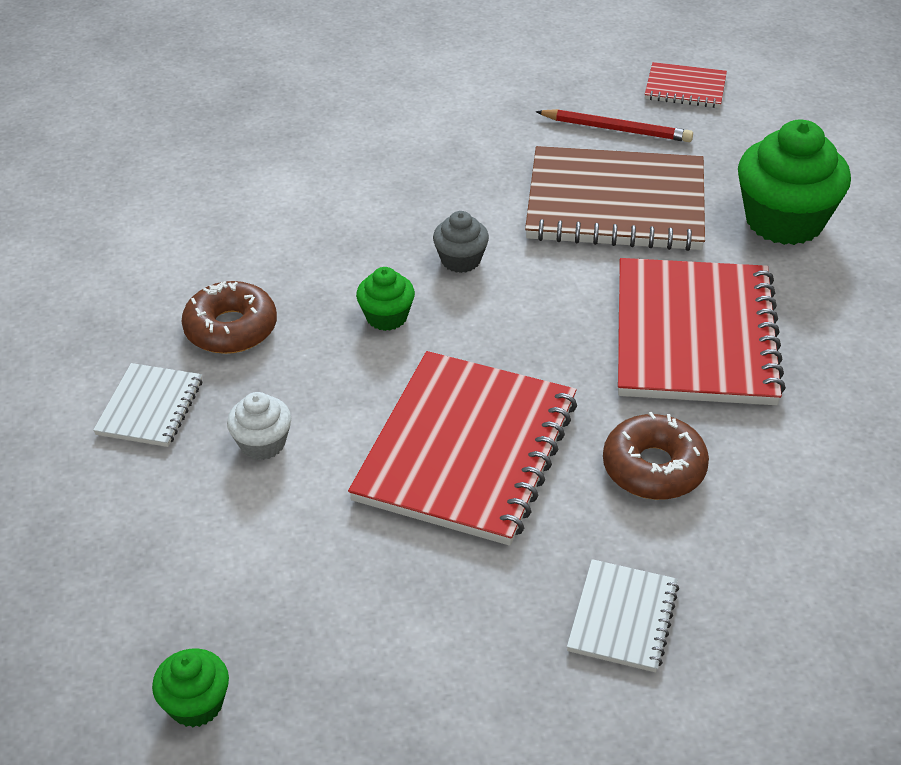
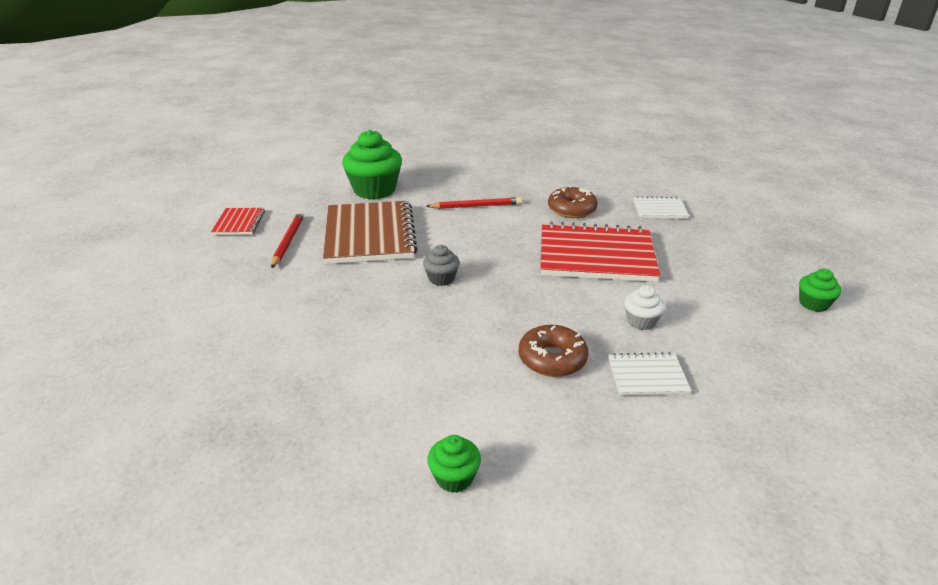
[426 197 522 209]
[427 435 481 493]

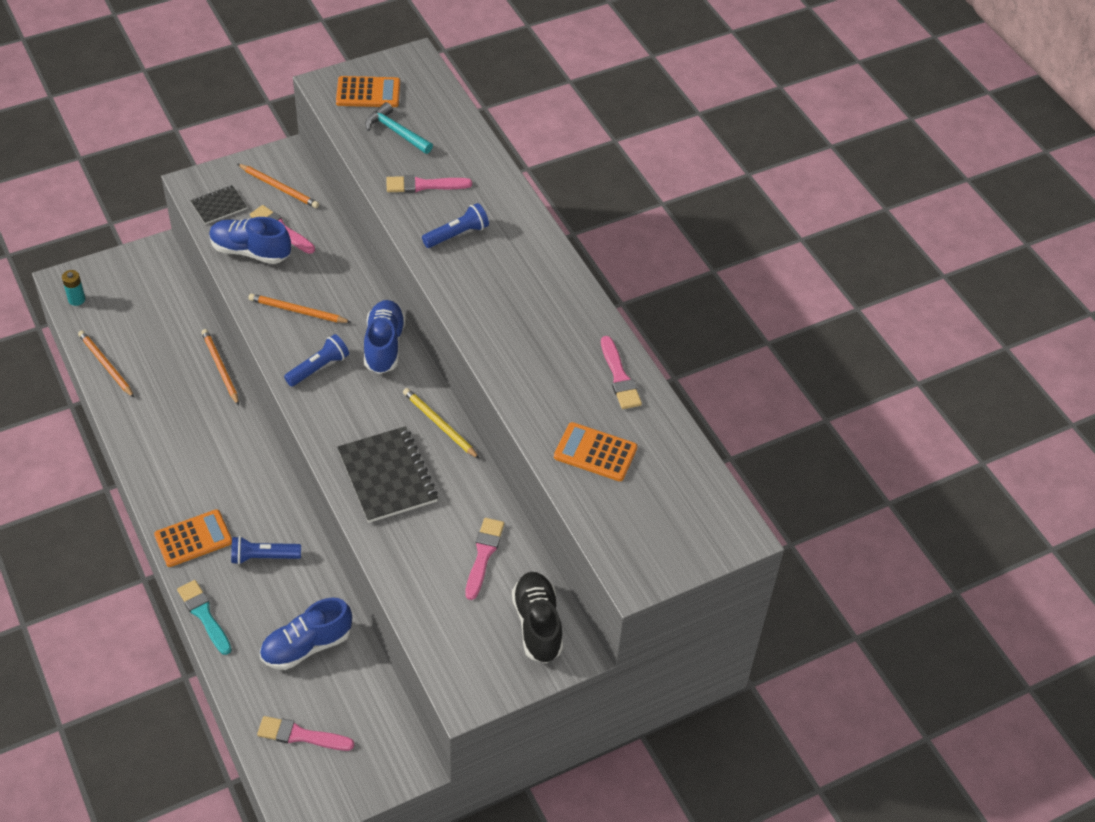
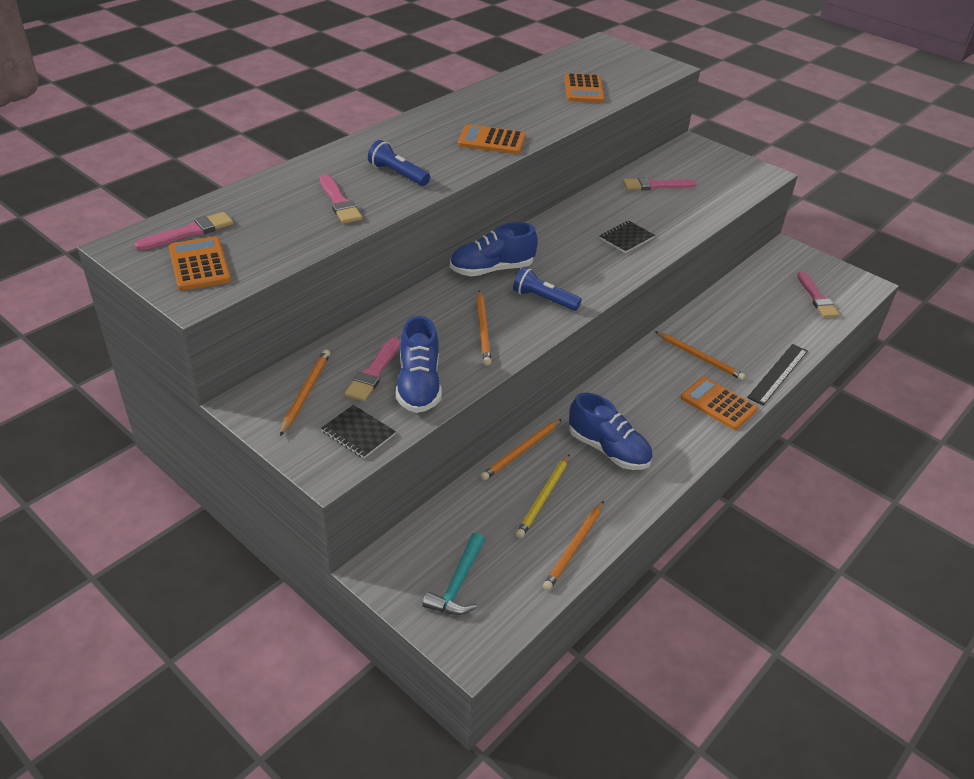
[422 533 485 615]
[62 270 85 306] (first image)
[134 212 233 250]
[516 454 569 538]
[600 221 655 253]
[655 331 746 380]
[512 572 563 663] (first image)
[747 344 808 405]
[569 393 653 470]
[458 124 526 154]

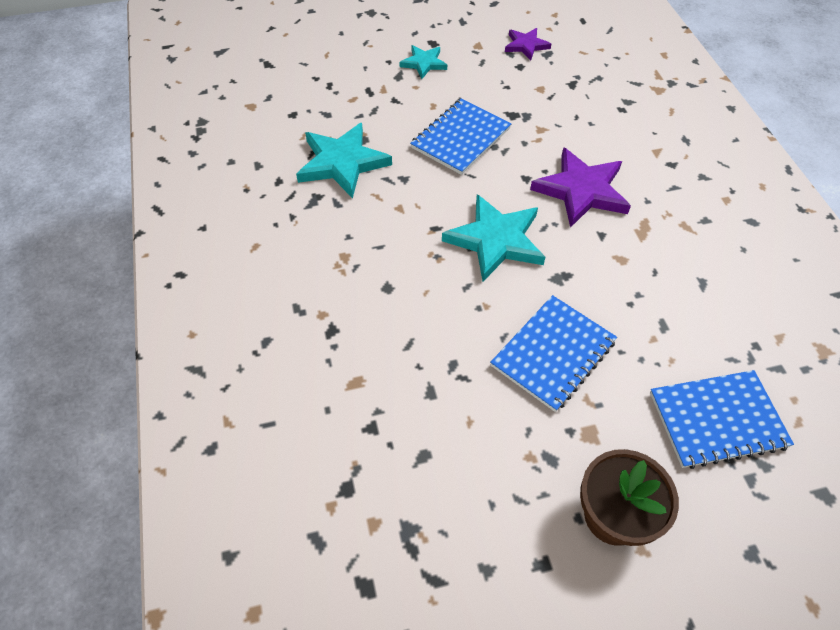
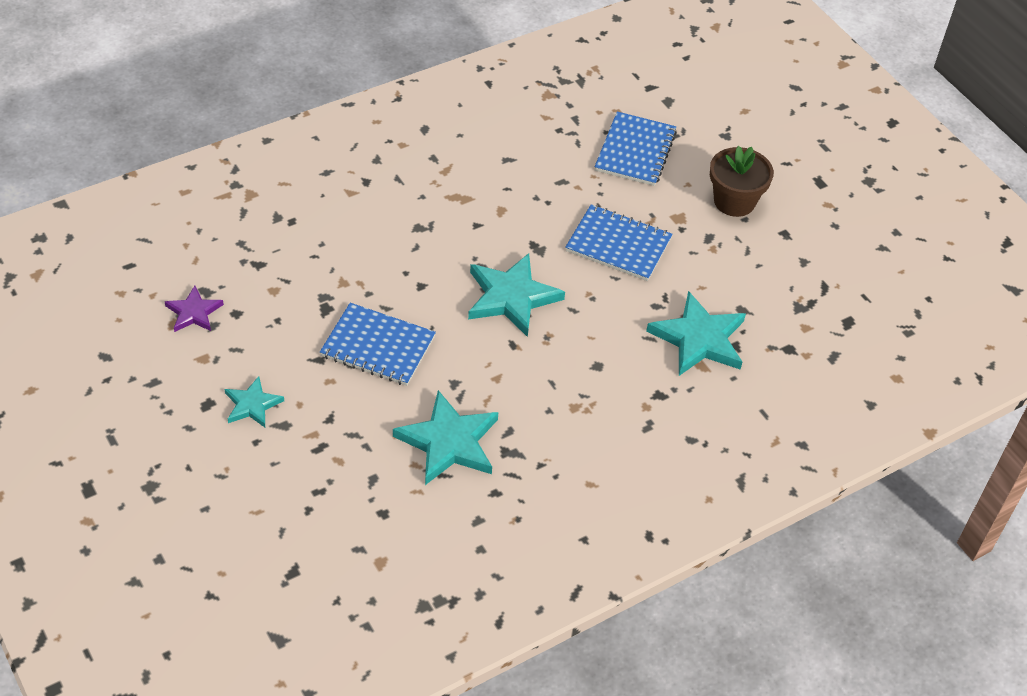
[530 147 631 228] (first image)
[595 112 677 186]
[646 291 746 376]

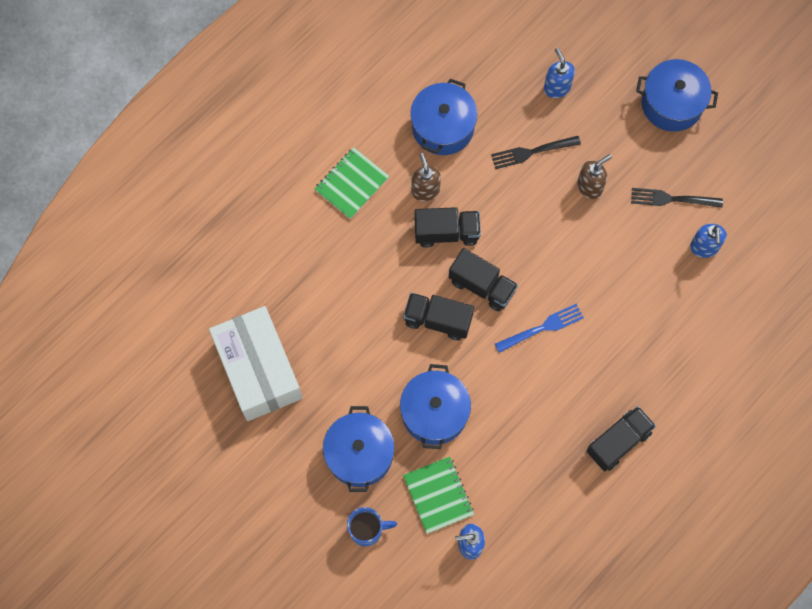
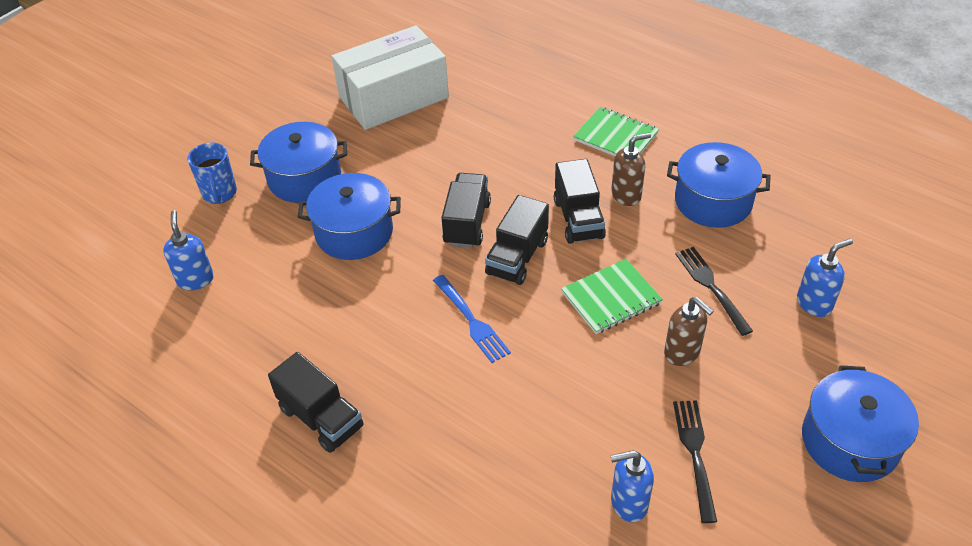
[561 259 663 334]

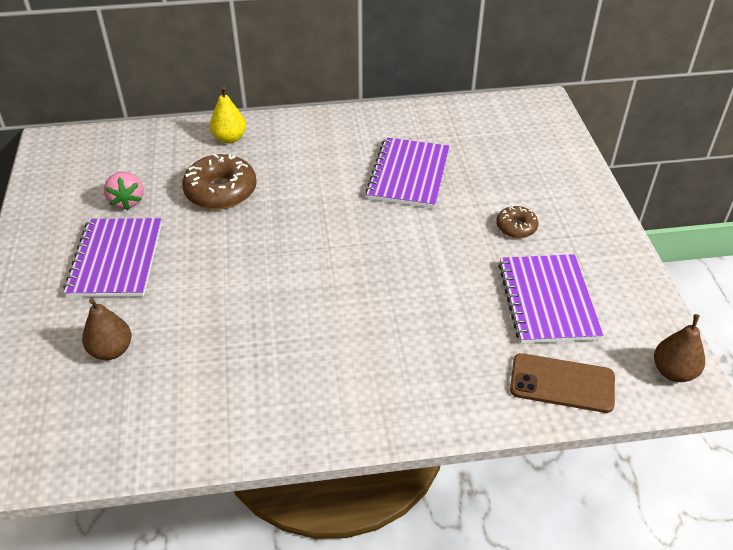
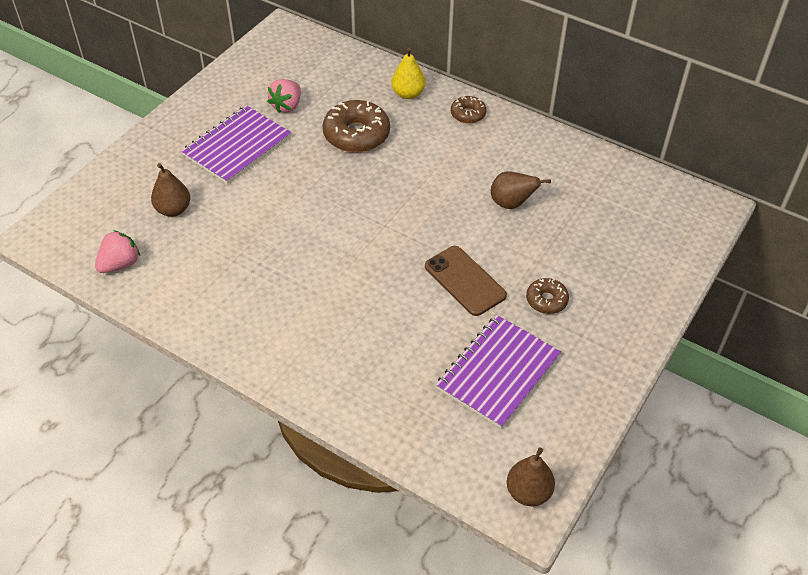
[491 171 551 209]
[425 246 507 316]
[451 96 486 124]
[95 230 140 273]

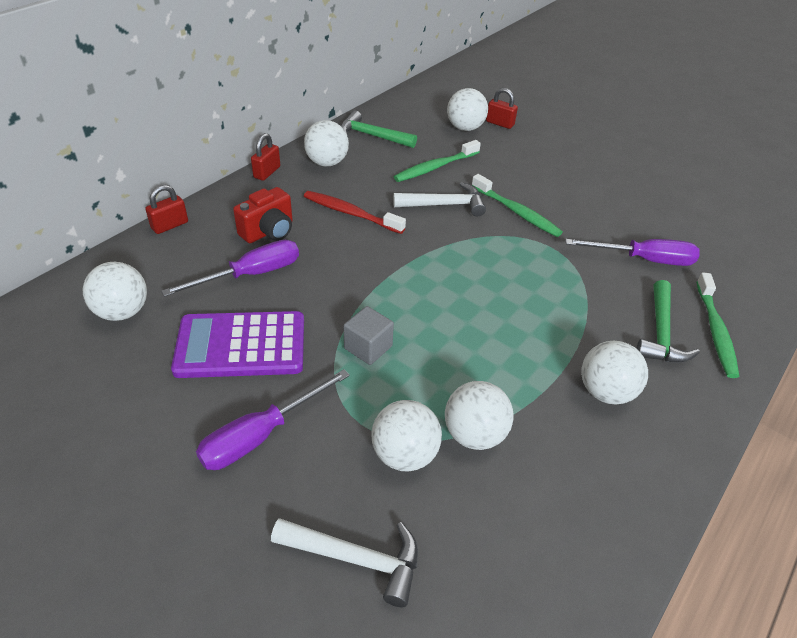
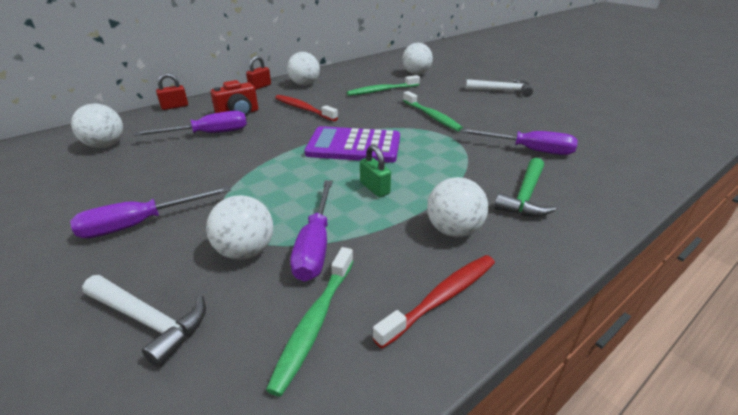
[486 88 518 129] (first image)
[341 111 417 148] (first image)
[466 79 533 97]
[266 247 354 397]
[344 306 394 365] (first image)
[305 126 400 163]
[290 180 333 282]
[360 145 391 197]
[373 255 495 349]

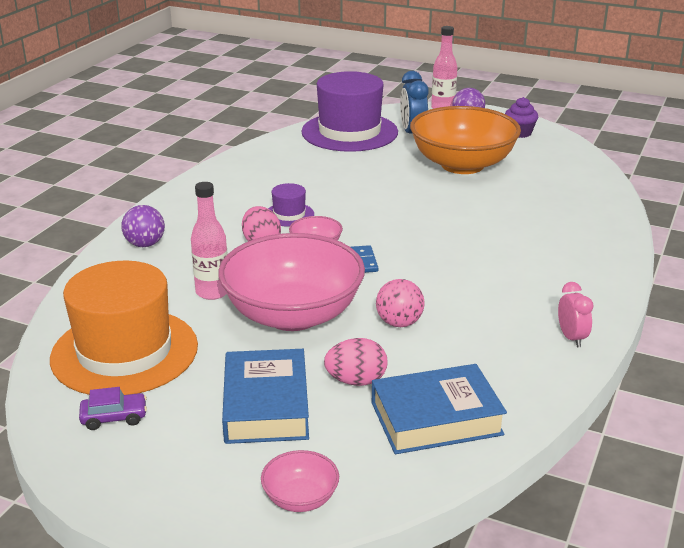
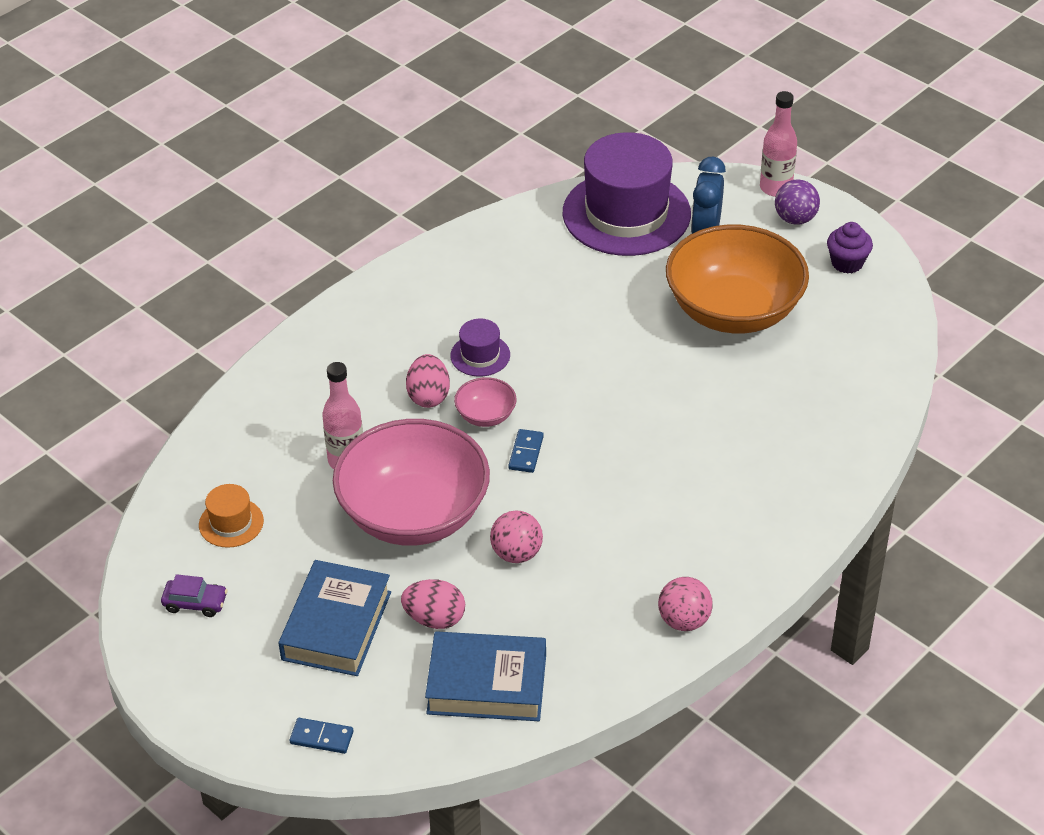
[121 205 165 247] (first image)
[199 484 264 548]
[658 577 713 631]
[289 718 354 754]

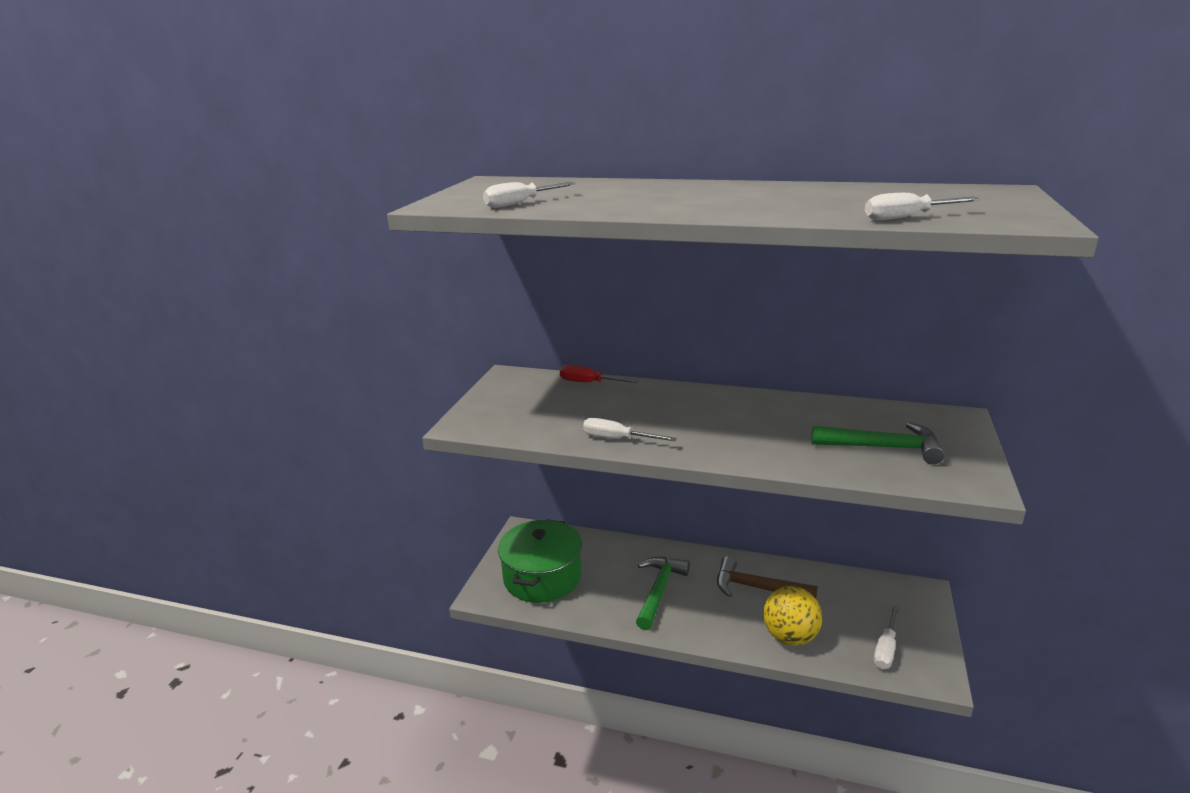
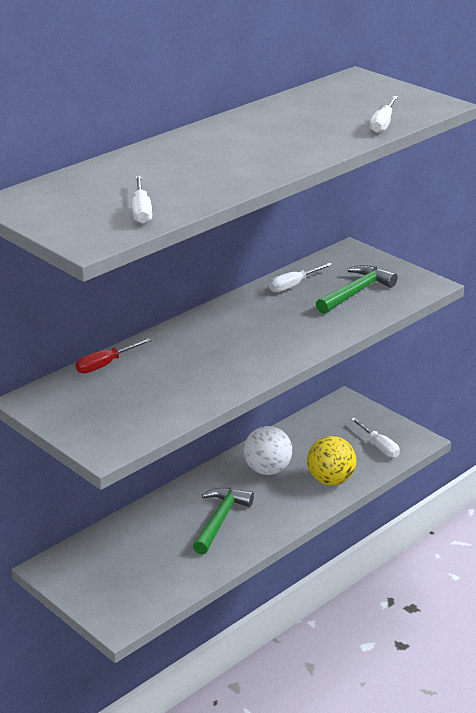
[269 263 333 292]
[498 519 582 603] (first image)
[244 426 292 475]
[193 488 254 555]

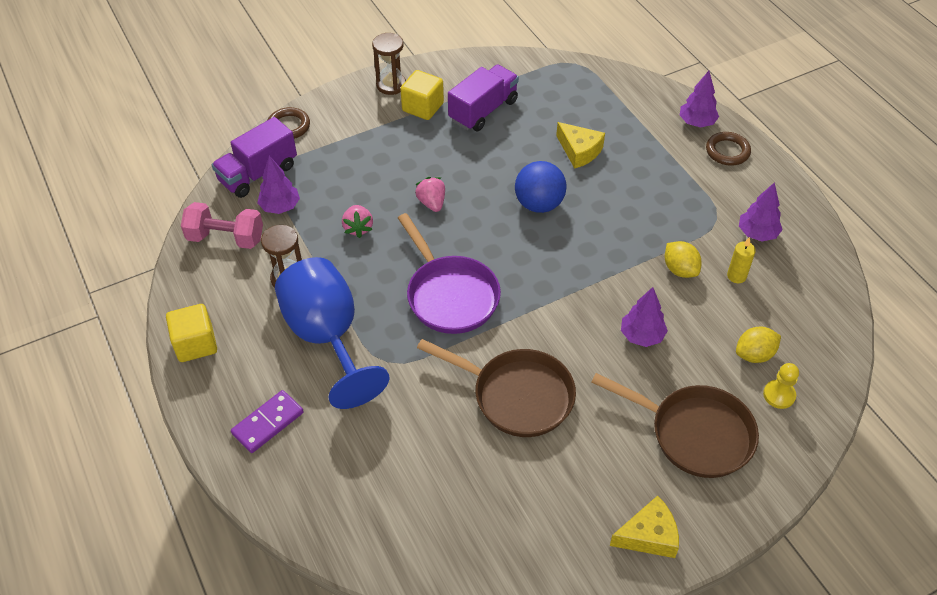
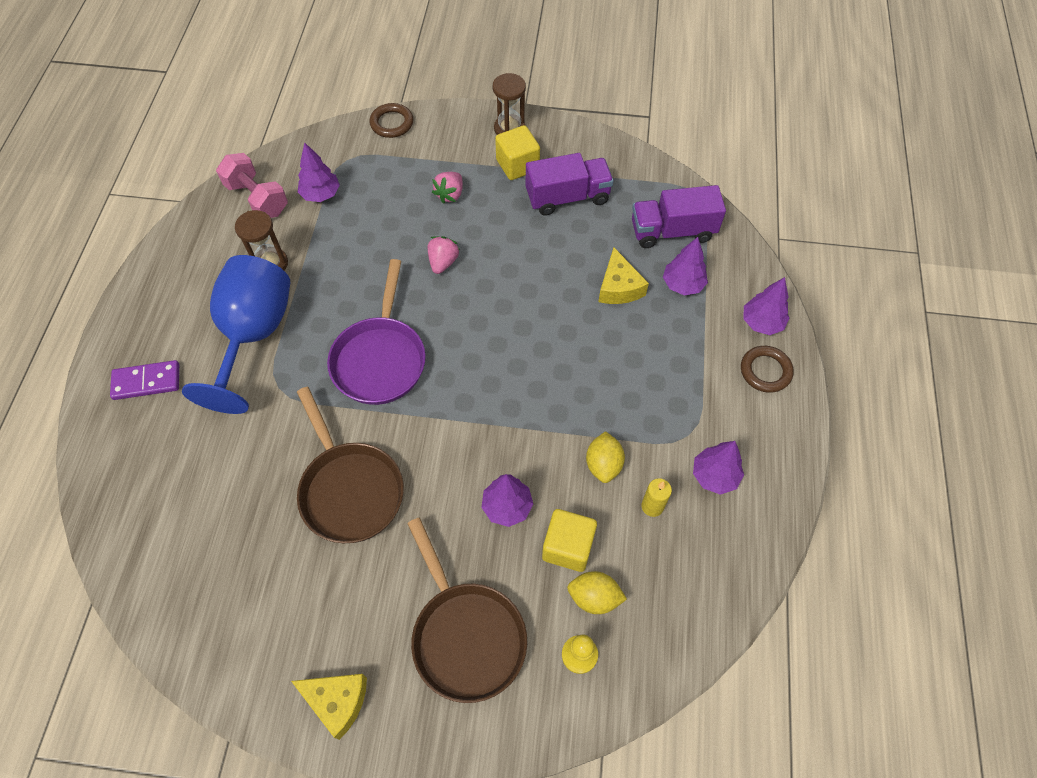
[632 185 726 248]
[515 161 567 213] (first image)
[432 172 463 204]
[542 509 597 572]
[663 237 708 295]

